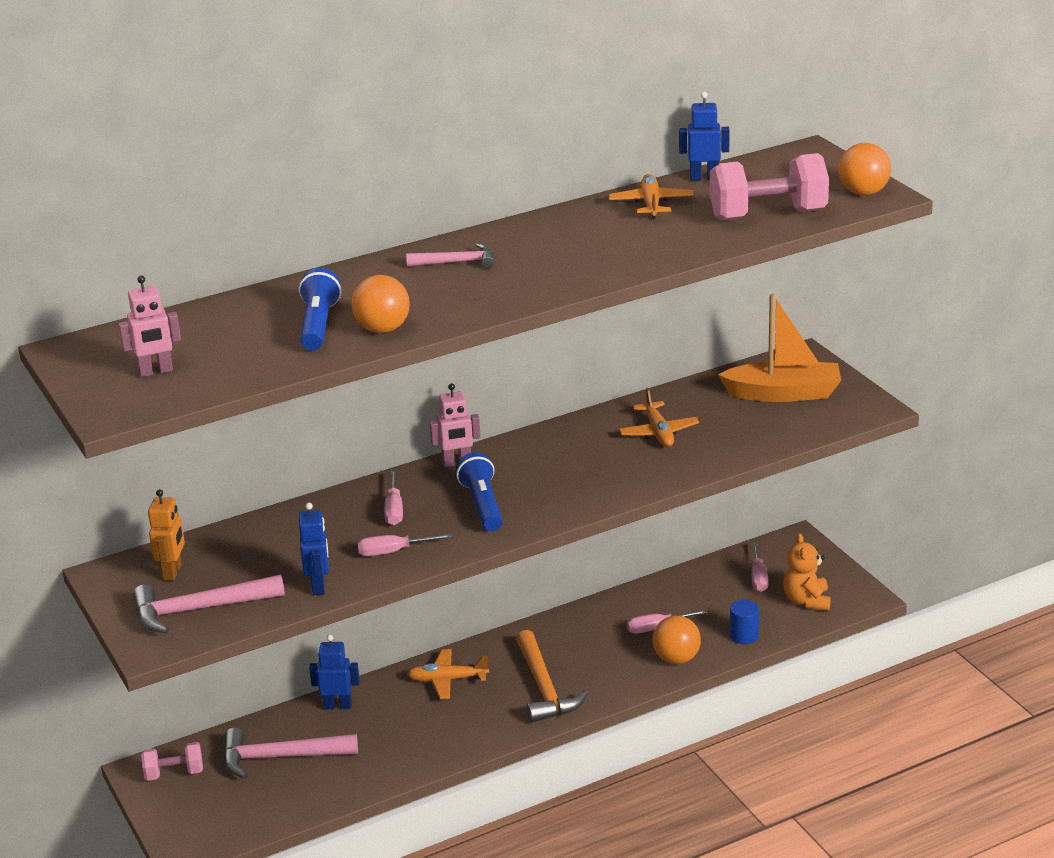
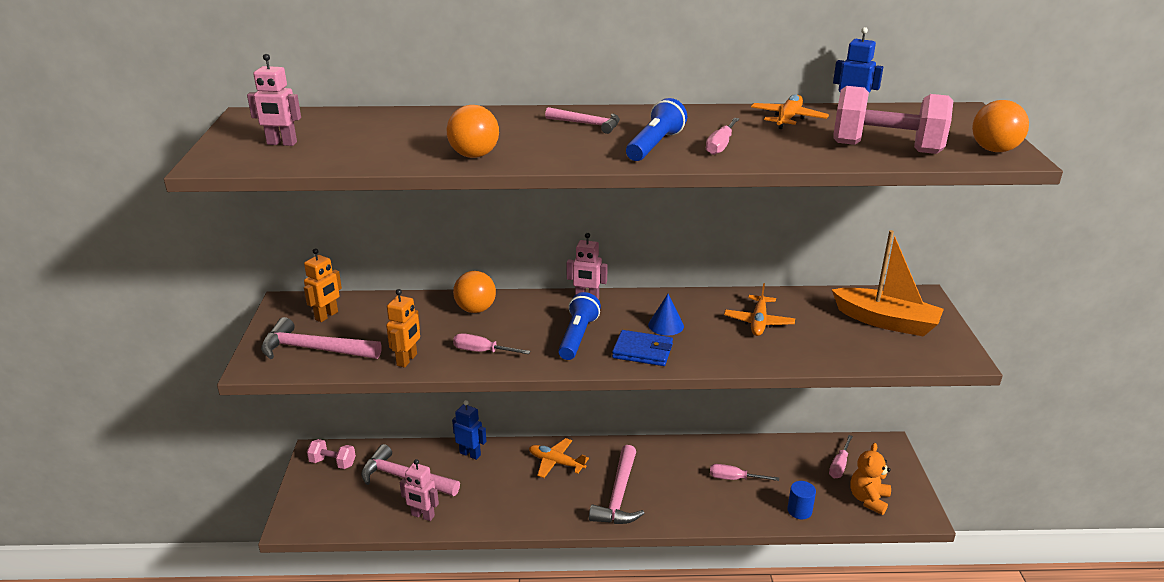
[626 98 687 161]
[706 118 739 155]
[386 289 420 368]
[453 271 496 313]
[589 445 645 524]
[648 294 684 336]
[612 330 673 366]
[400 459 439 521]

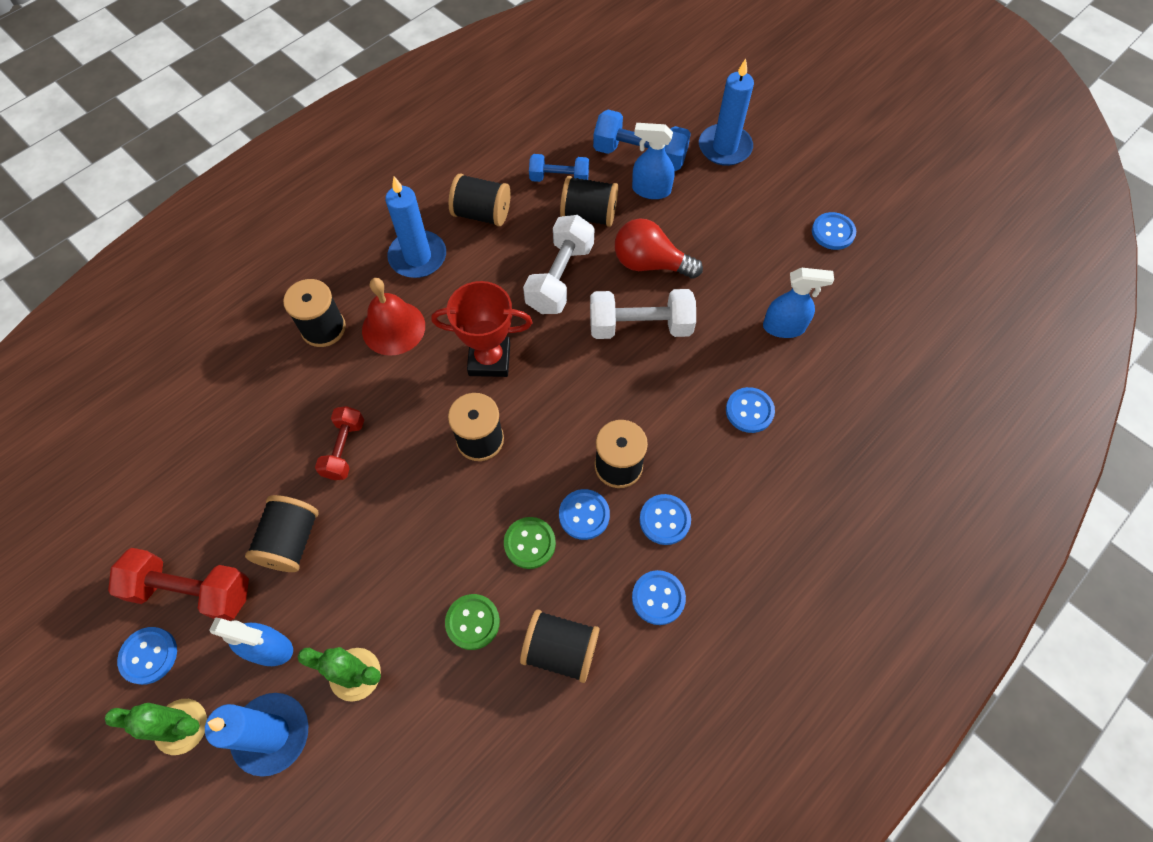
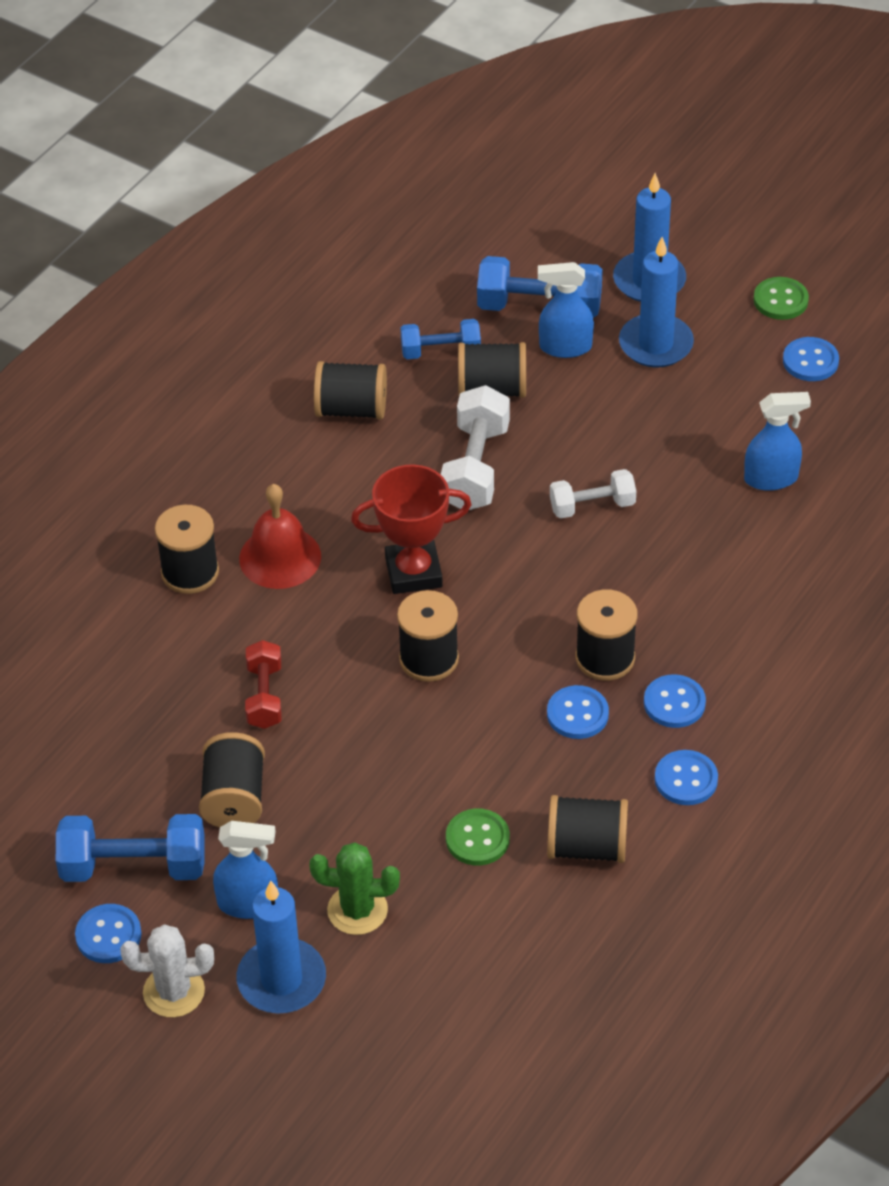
[619 237 694 368]
[615 218 703 279] (first image)
[550 469 636 519]
[726 387 775 433] (first image)
[754 277 809 320]
[56 814 205 882]
[120 924 214 1017]

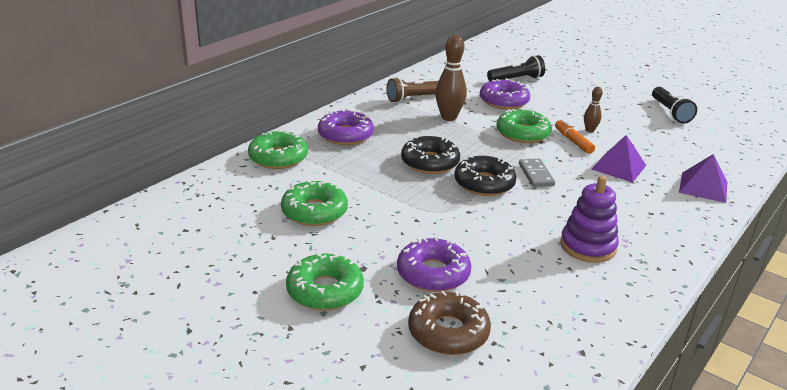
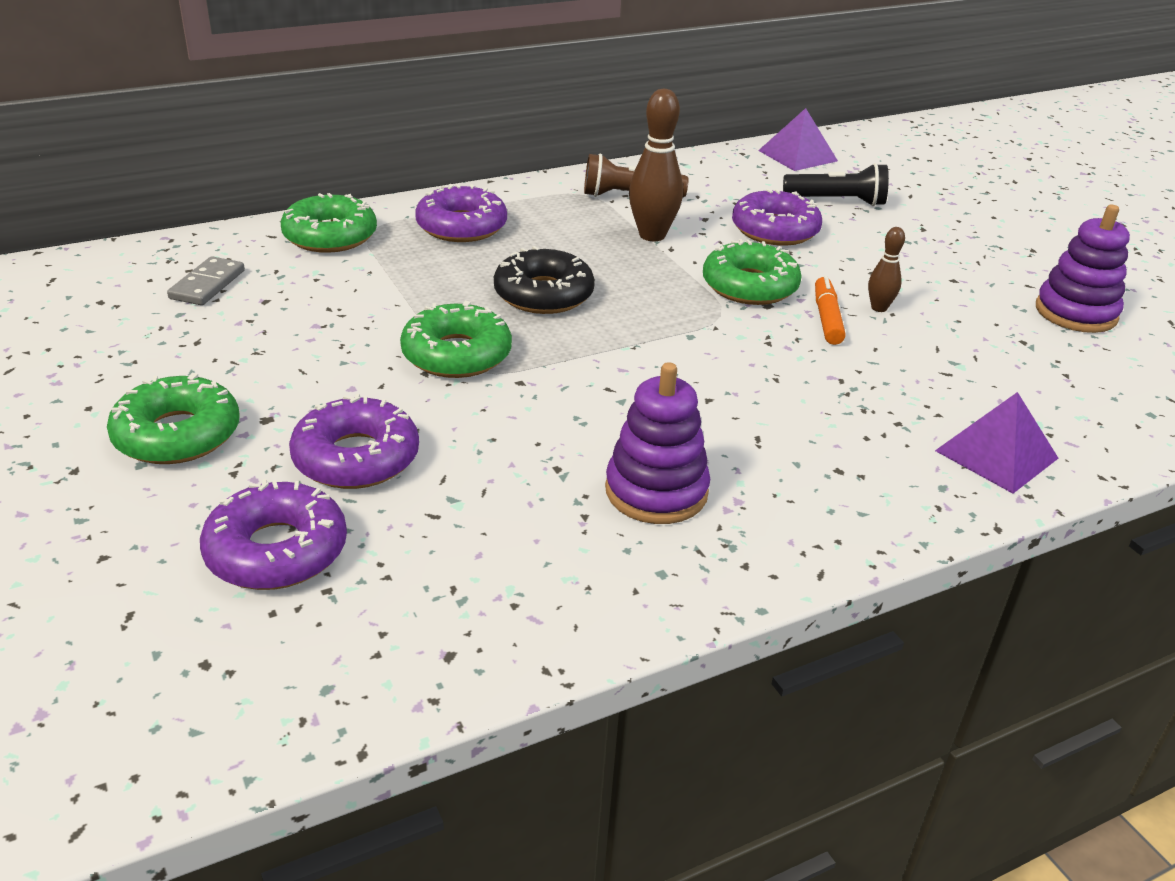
[1036 205 1130 333]
[758 108 838 171]
[454 156 517 196] (first image)
[167 256 245 305]
[400 301 512 378]
[200 479 347 590]

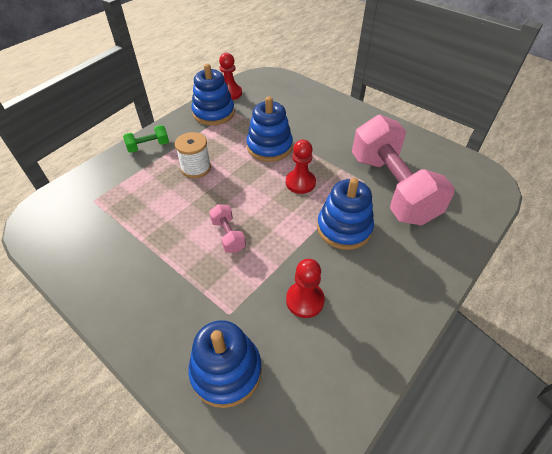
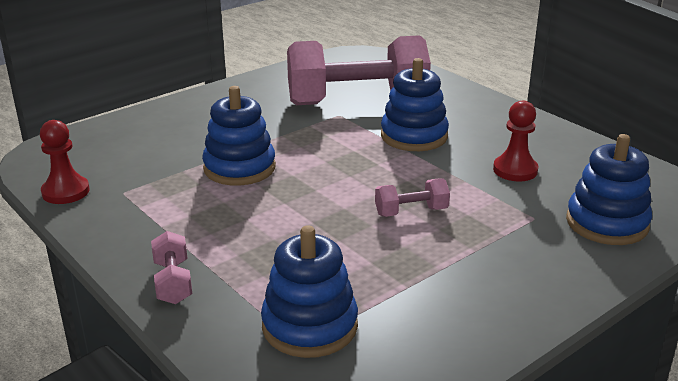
[261 225 358 358]
[151 231 192 304]
[175 132 211 178] (first image)
[286 140 316 194] (first image)

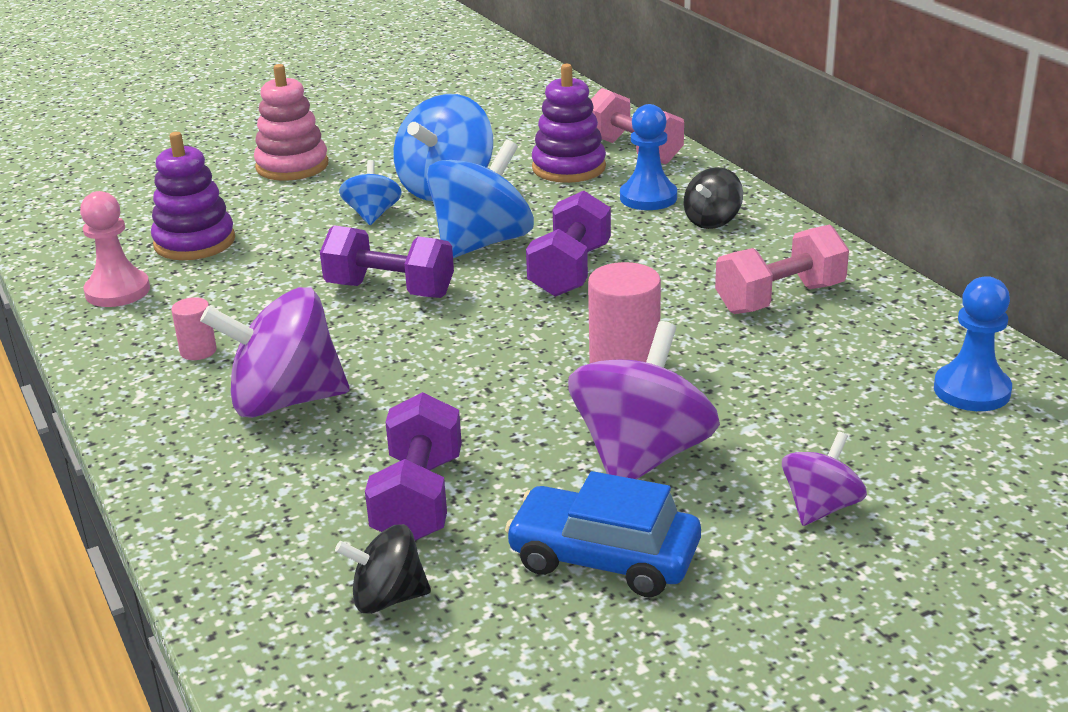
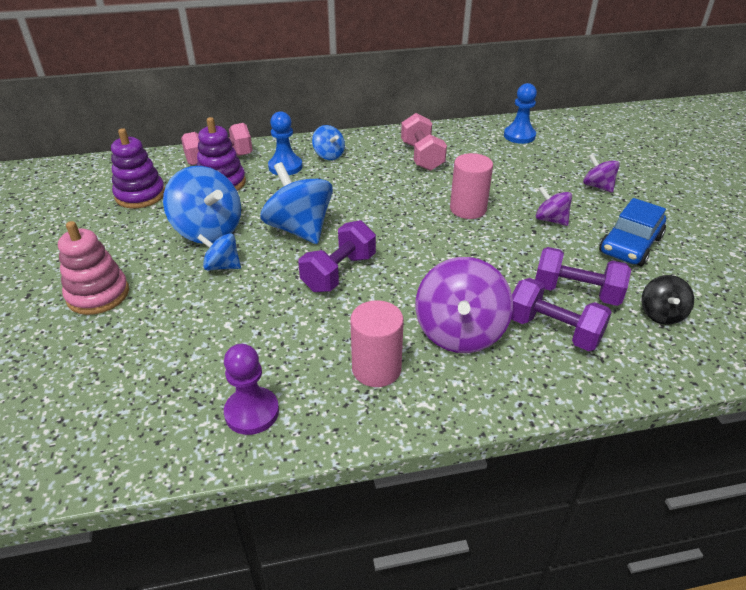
[111 128 165 208]
[312 125 345 160]
[511 278 612 351]
[224 344 279 435]
[350 300 404 387]
[536 186 572 226]

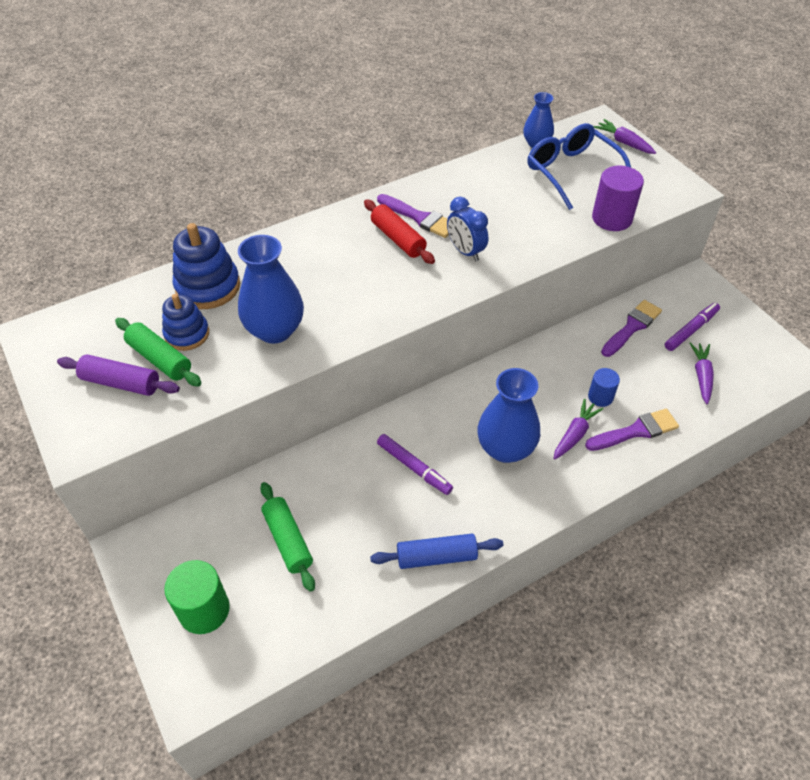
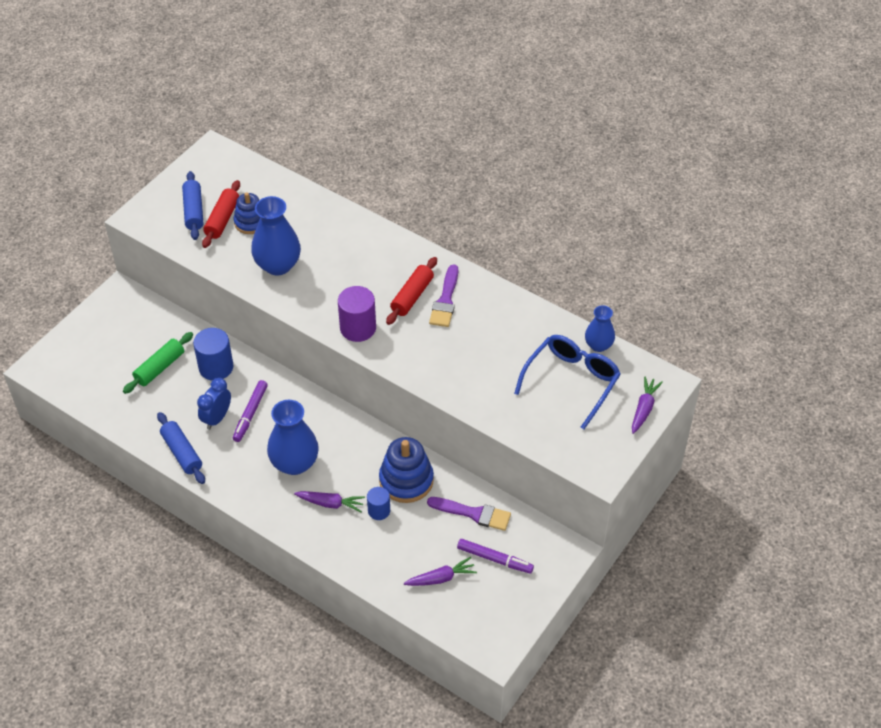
[338 286 376 342]
[197 378 231 430]
[379 437 434 503]
[202 180 240 248]
[182 171 203 240]
[585 409 679 451] (first image)
[164 560 230 634] (first image)
[193 328 233 381]

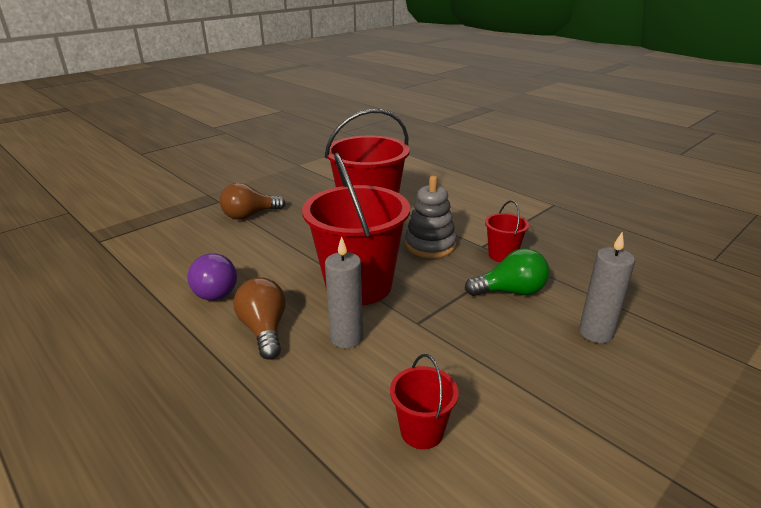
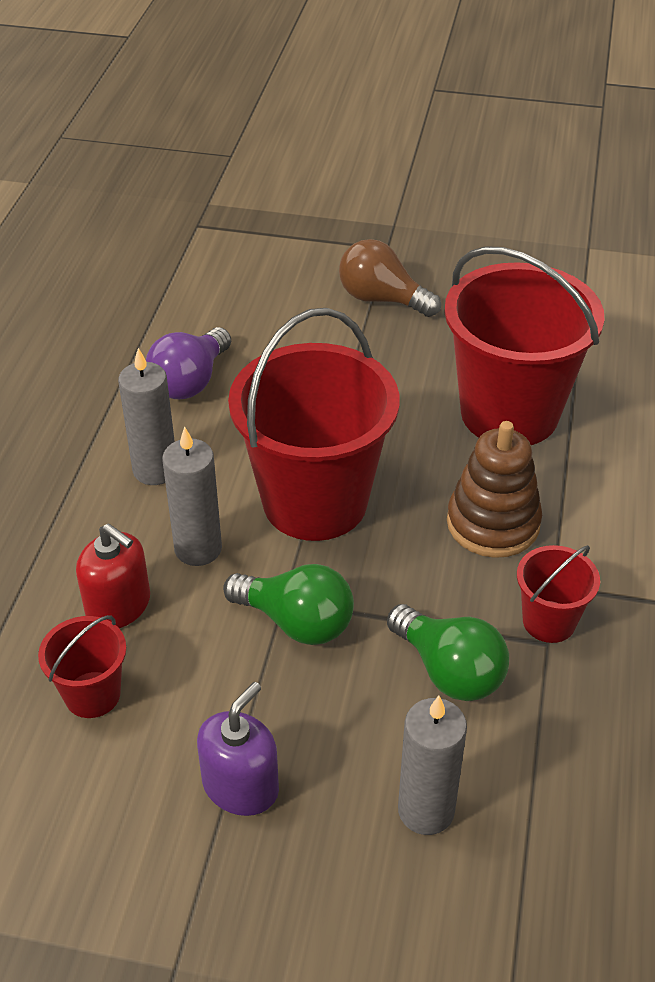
[447 421 542 558]
[118 348 175 485]
[76 523 150 628]
[223 564 354 645]
[197 682 279 816]

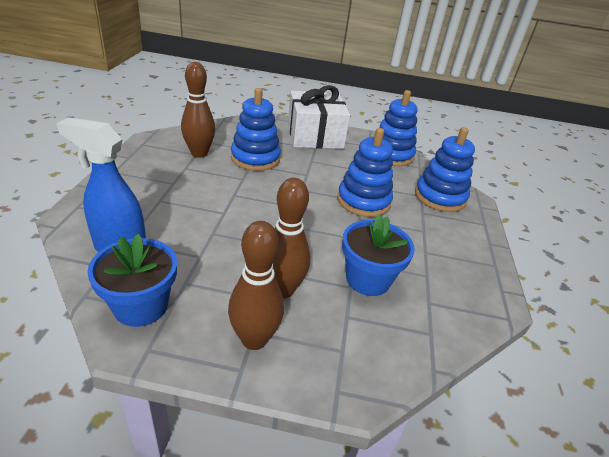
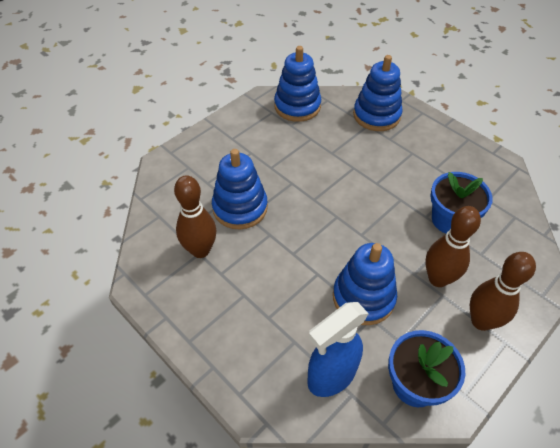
[288 85 350 149] (first image)
[333 243 397 325]

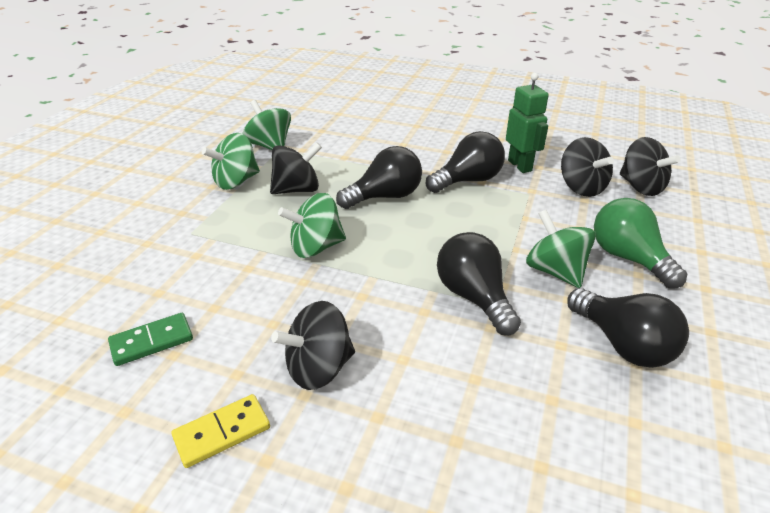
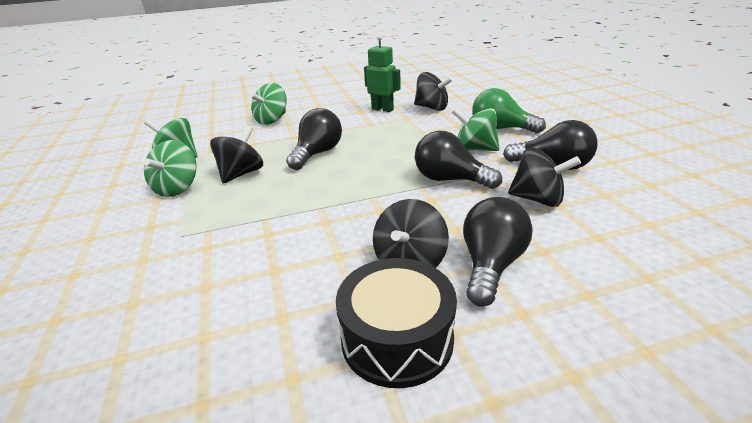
[463 197 532 307]
[508 147 581 207]
[250 83 287 125]
[108 313 193 366] (first image)
[336 258 457 388]

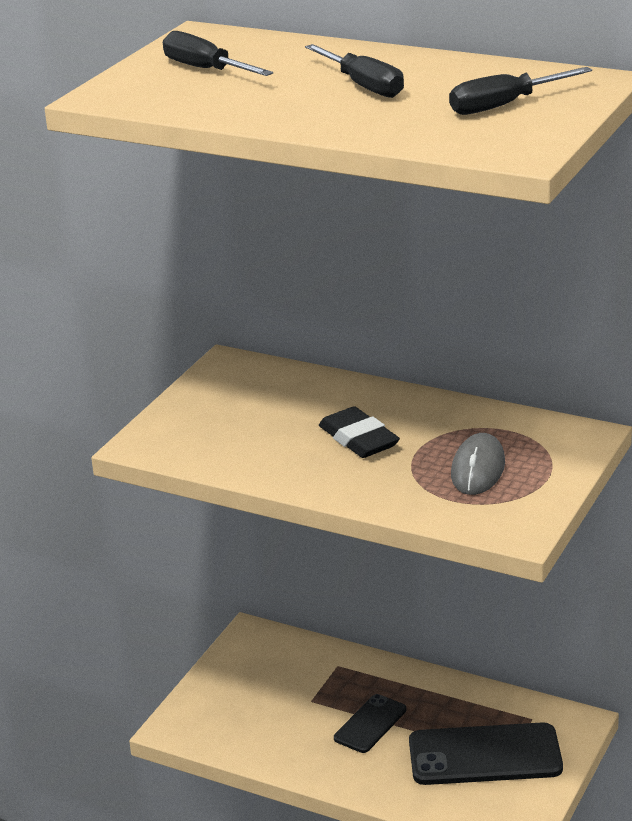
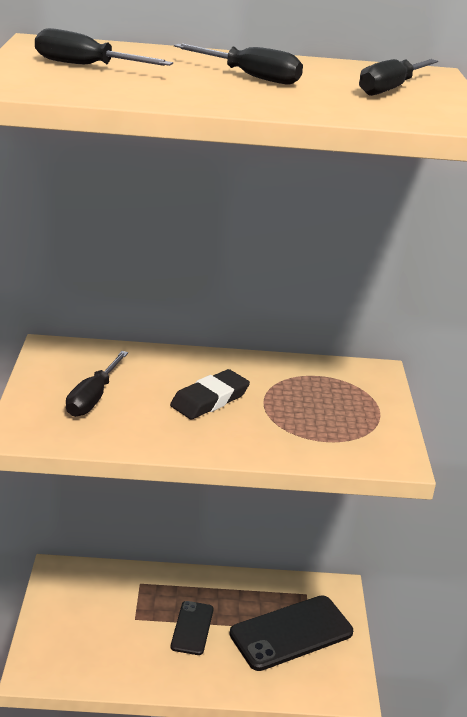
[170 369 250 420]
[451 433 505 495] (first image)
[66 351 128 417]

